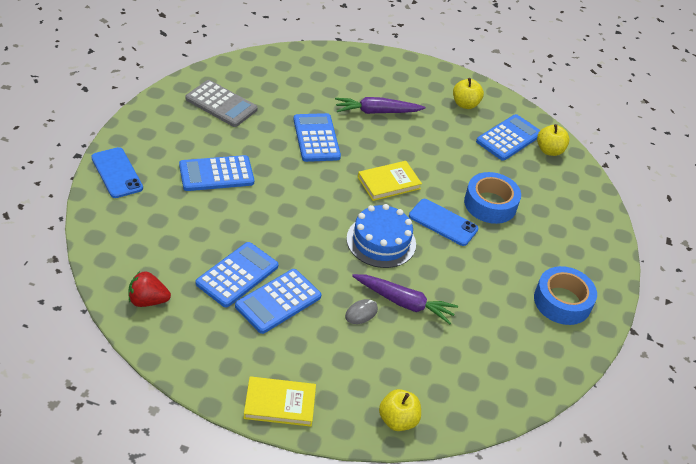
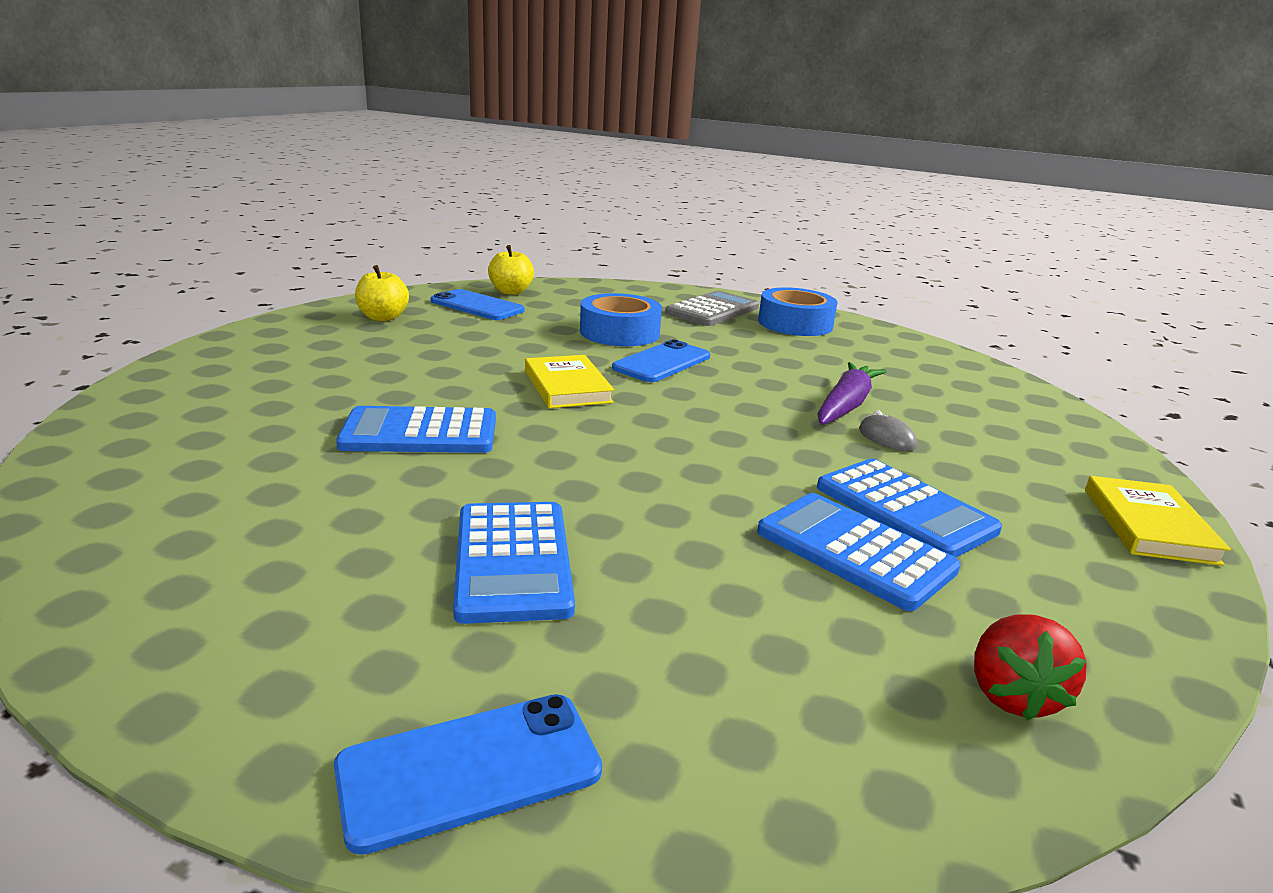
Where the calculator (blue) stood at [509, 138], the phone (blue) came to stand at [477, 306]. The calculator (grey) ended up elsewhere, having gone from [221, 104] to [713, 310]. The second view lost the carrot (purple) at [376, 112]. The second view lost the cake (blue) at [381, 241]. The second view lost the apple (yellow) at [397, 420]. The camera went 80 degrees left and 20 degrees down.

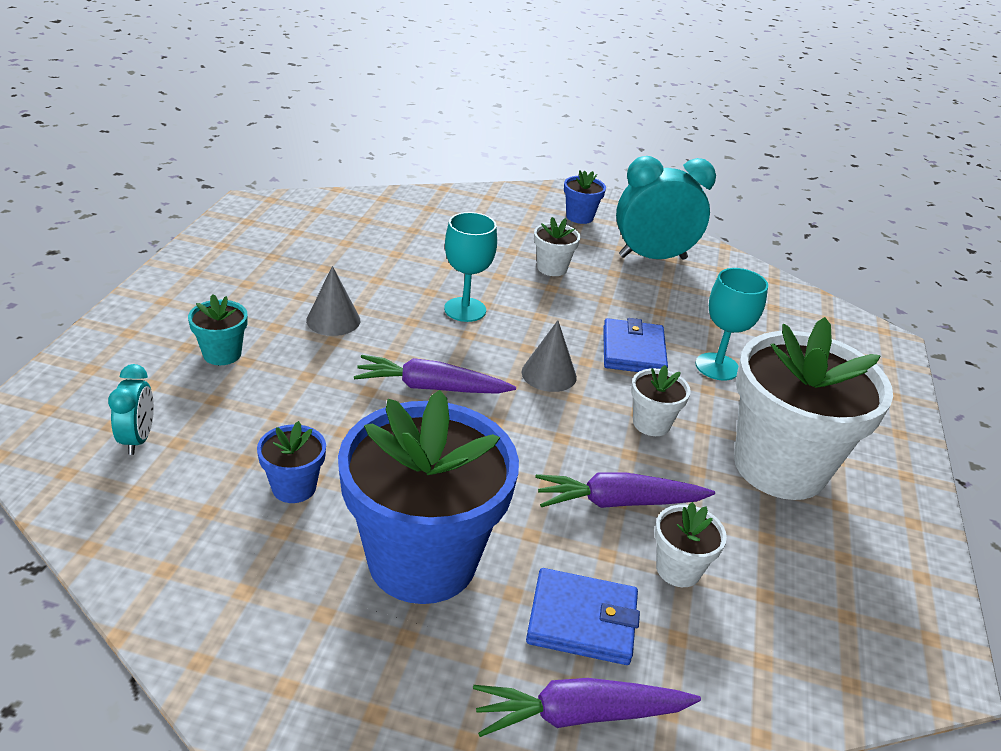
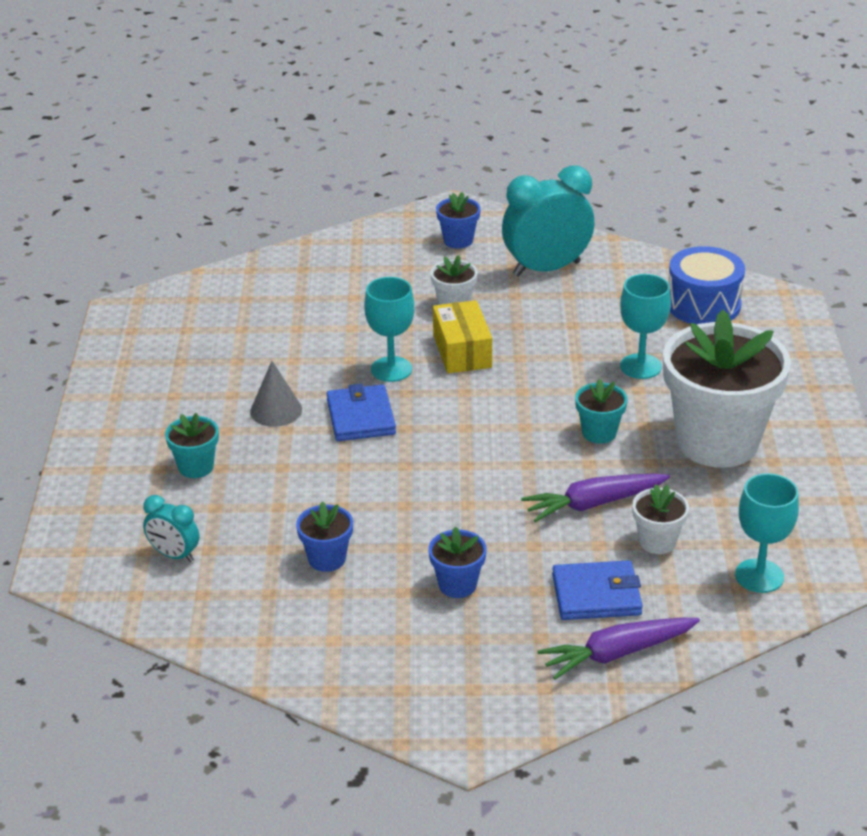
The clock (turquoise) at [138, 439] ended up facing another way, 135 degrees clockwise from before. The wallet (blue) ended up elsewhere, having gone from [633, 351] to [361, 417]. The size of the flower pot (blue) at [422, 560] changed by a factor of 0.43. The second view gained the box (yellow) at [462, 351]. What was the flower pot (white) at [651, 423] turned into the flower pot (turquoise) at [599, 433]. The second view gained the drum (blue) at [703, 305]. The second view gained the goblet (turquoise) at [759, 576]. The second view lost the carrot (purple) at [431, 387]. The second view lost the cone (grey) at [549, 374]. The camera went 10 degrees left and 0 degrees up.

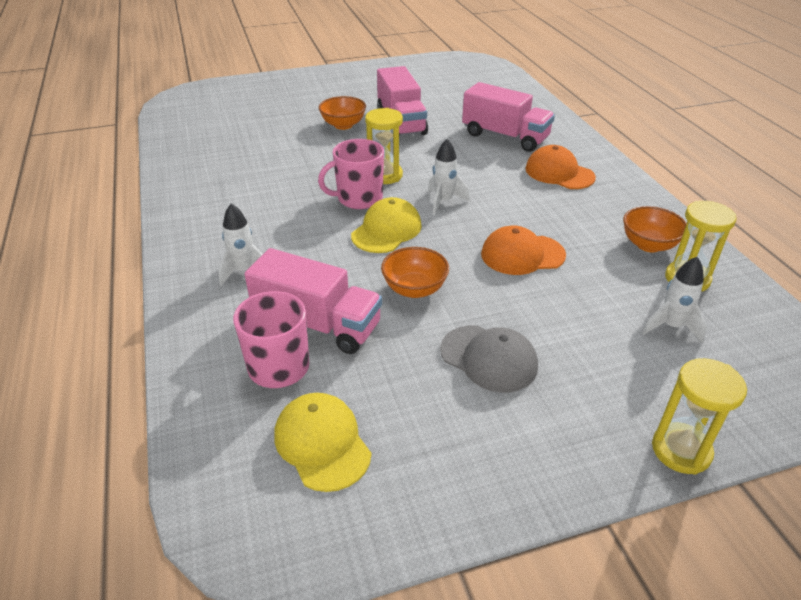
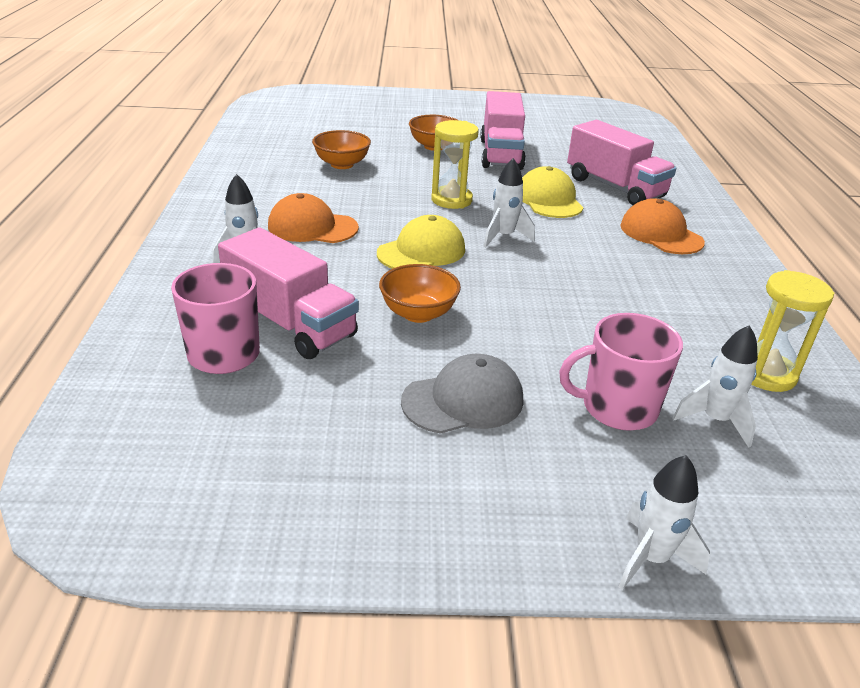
The cap (orange) ended up elsewhere, having gone from [522, 255] to [312, 227]. The bowl (orange) ended up elsewhere, having gone from [648, 245] to [342, 164]. The cap (grey) at [489, 358] ended up facing another way, 75 degrees counterclockwise from before. The cap (yellow) ended up elsewhere, having gone from [322, 443] to [549, 200]. The mug (pink) ended up elsewhere, having gone from [359, 198] to [617, 408]. Where the hourglass (yellow) stood at [681, 450], the rocket (white) came to stand at [651, 558]. The camera went 15 degrees right and 5 degrees down.

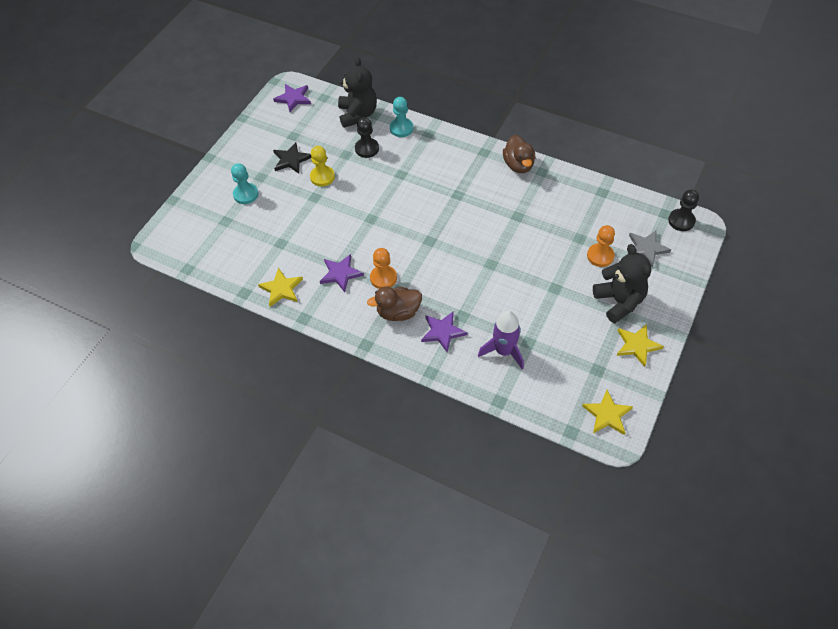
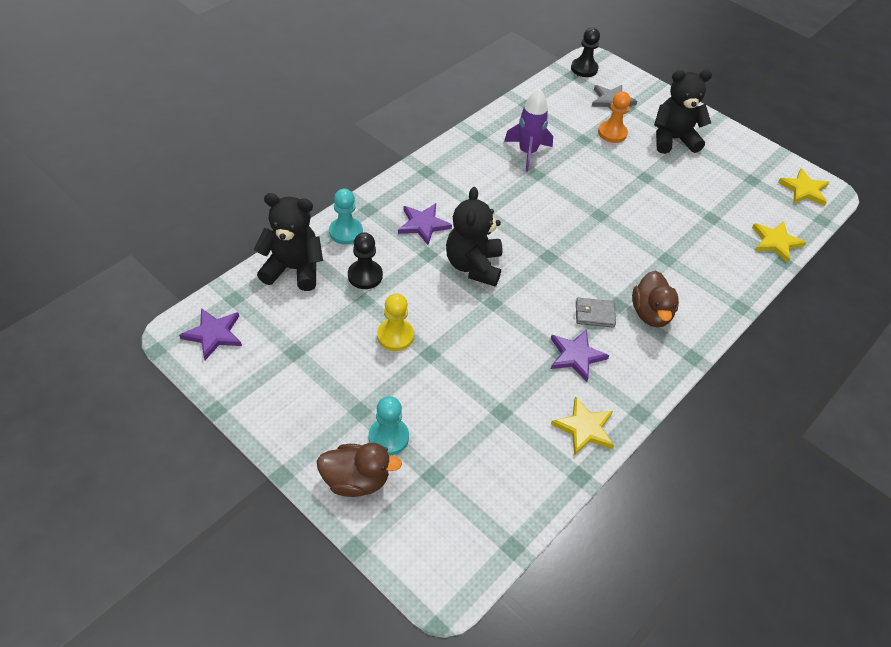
The duck (brown) ended up elsewhere, having gone from [518, 165] to [356, 480]. The star (purple) ended up elsewhere, having gone from [443, 332] to [423, 224]. The second view gained the teddy bear (black) at [473, 266]. The rocket (purple) ended up elsewhere, having gone from [503, 351] to [527, 152]. Where the pawn (orange) stood at [383, 278], the wallet (grey) came to stand at [594, 314]. The star (yellow) ended up elsewhere, having gone from [637, 345] to [776, 242]. The second view lost the star (black) at [291, 160]. The camera went 80 degrees left and 5 degrees down.

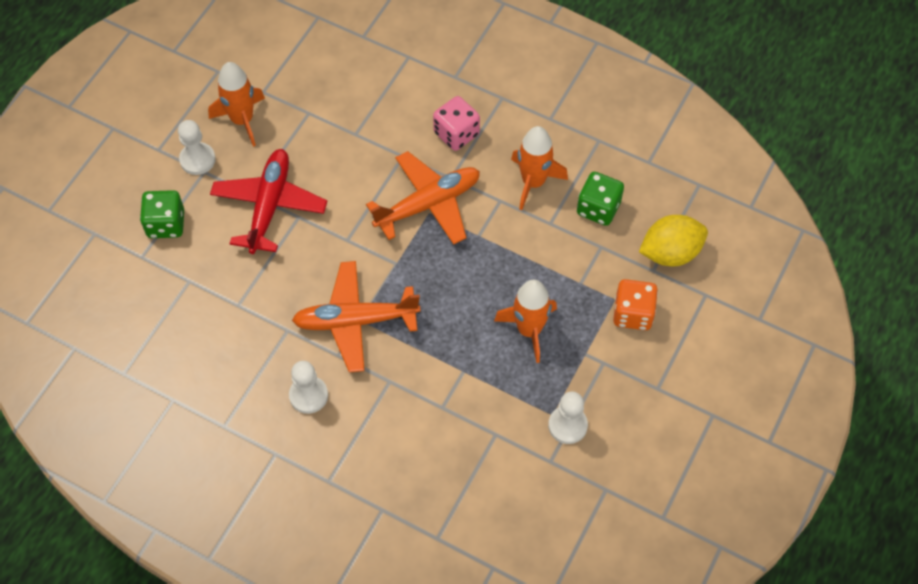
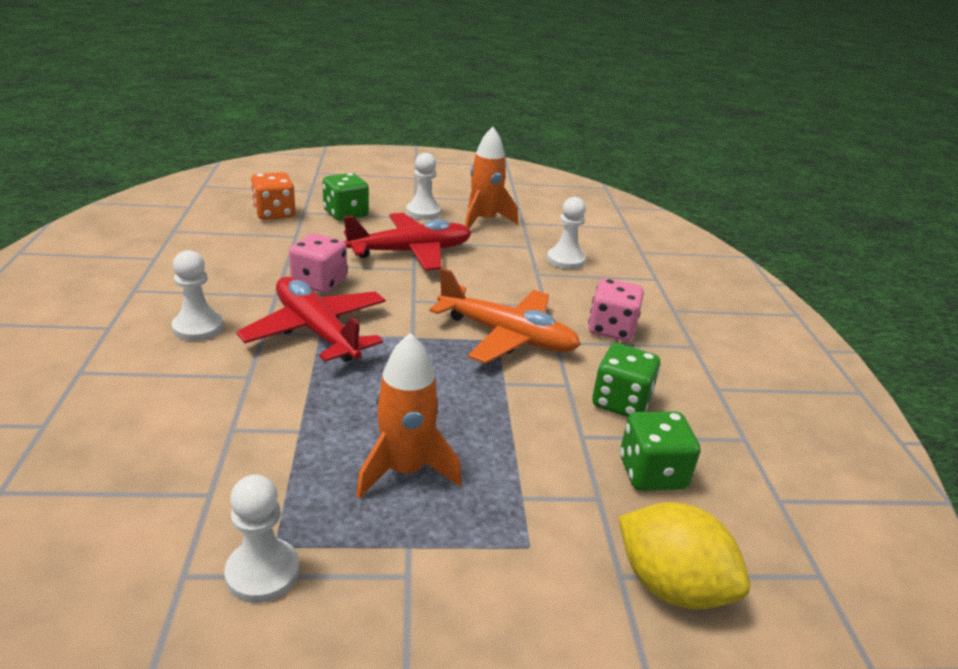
What was the plane (orange) at [355, 321] turned into the plane (red) at [316, 331]. The dice (orange) ended up elsewhere, having gone from [633, 314] to [274, 214]. The second view gained the dice (pink) at [319, 282]. The second view gained the pawn (white) at [565, 260]. Where the rocket (orange) stood at [533, 182], the dice (green) came to stand at [621, 402]. The camera went 55 degrees right and 30 degrees down.

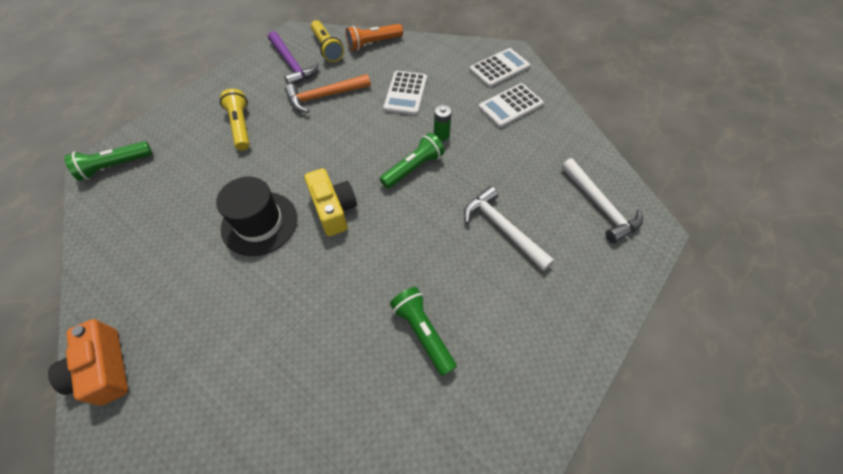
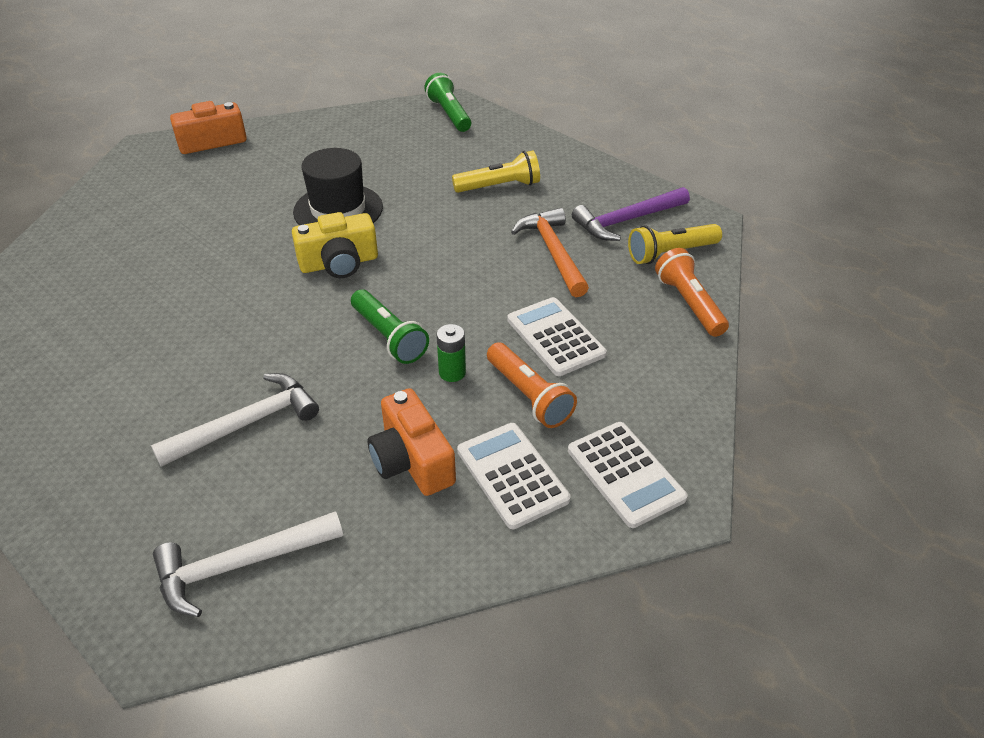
The second view gained the camera (orange) at [412, 461]. The second view gained the flashlight (orange) at [529, 396]. The calculator (white) at [406, 93] ended up facing another way, 45 degrees clockwise from before. The second view lost the flashlight (green) at [422, 332]. The camera went 95 degrees right and 15 degrees down.

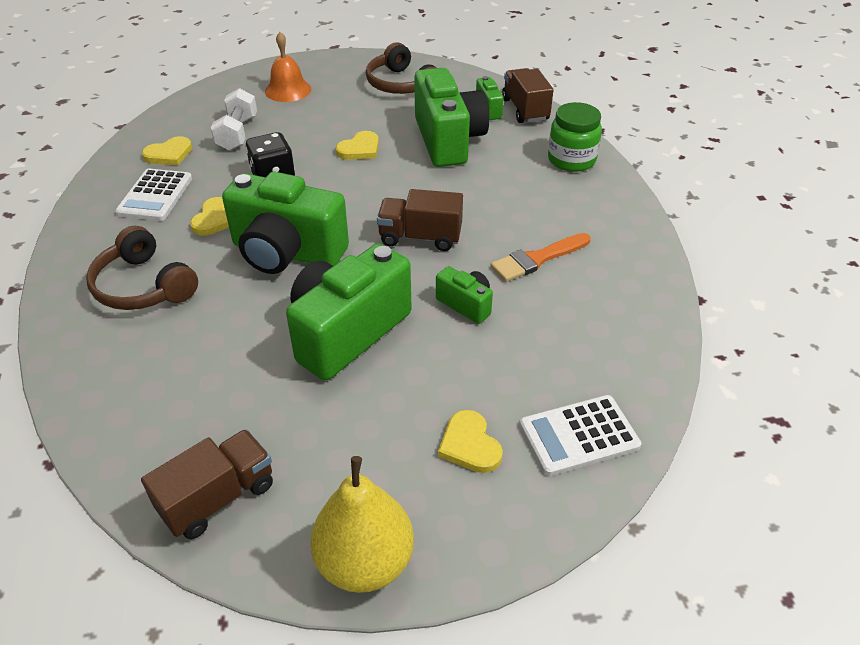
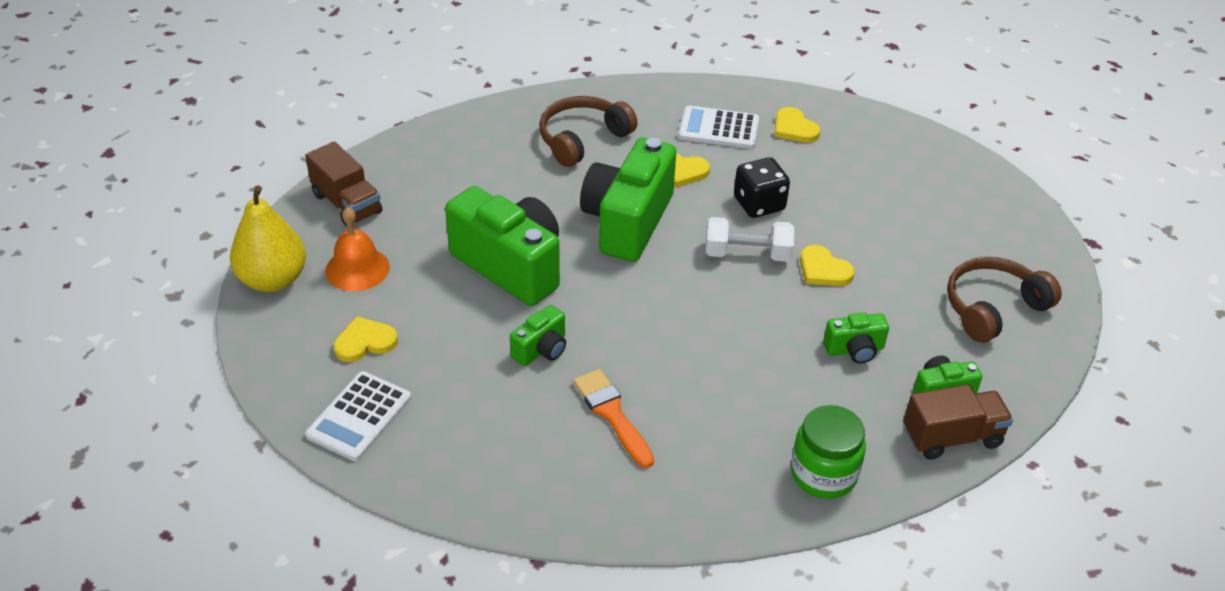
The calculator (white) at [578, 435] ended up facing another way, 135 degrees counterclockwise from before. The bell (orange) ended up elsewhere, having gone from [288, 90] to [357, 269]. The dumbbell (white) ended up elsewhere, having gone from [237, 133] to [747, 254]. The size of the camera (green) at [448, 140] changed by a factor of 0.47. The second view lost the truck (brown) at [420, 237]. The camera went 90 degrees right and 0 degrees up.

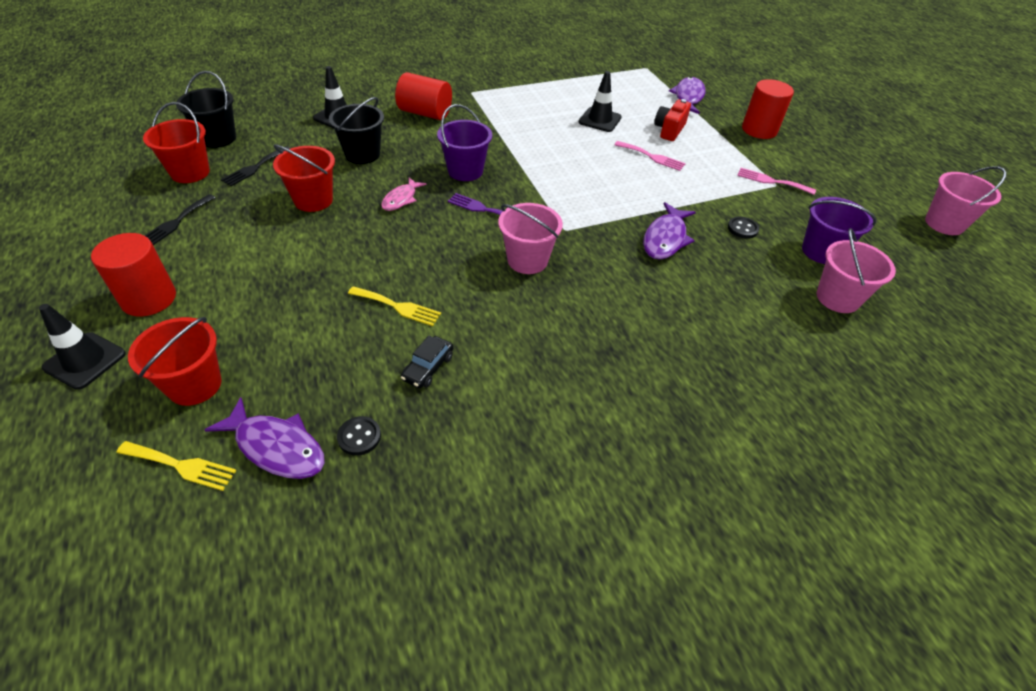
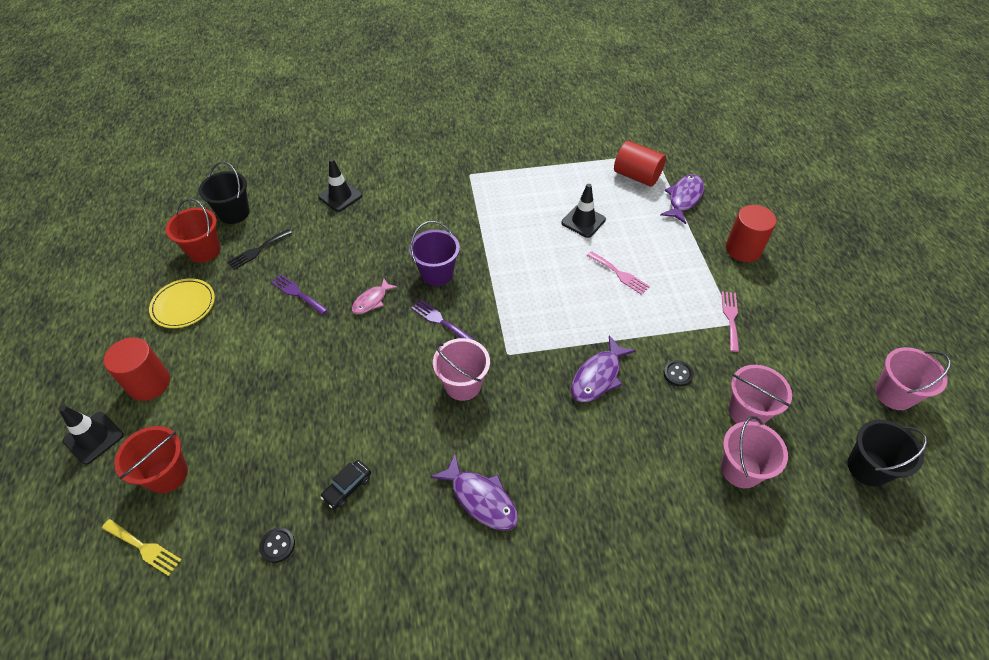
Where the fork (black) stood at [176, 222], the plate (yellow) came to stand at [183, 305]. Where the bucket (red) stood at [313, 200], the fork (purple) came to stand at [297, 293]. The fish (purple) ended up elsewhere, having gone from [276, 447] to [481, 499]. The cylinder (red) ended up elsewhere, having gone from [425, 113] to [636, 176]. The fork (pink) at [772, 181] ended up facing another way, 60 degrees clockwise from before. What was the bucket (purple) at [821, 251] turned into the bucket (pink) at [747, 412]. The bucket (black) ended up elsewhere, having gone from [362, 154] to [868, 468]. The second view lost the fork (yellow) at [397, 307]. The second view lost the camera (red) at [669, 130]. The camera went 15 degrees right and 5 degrees up.

